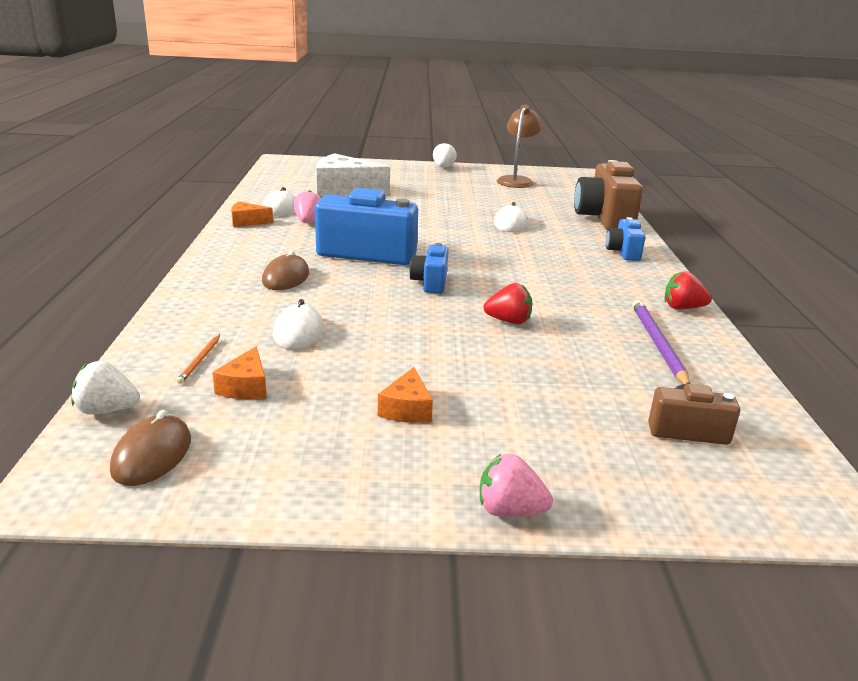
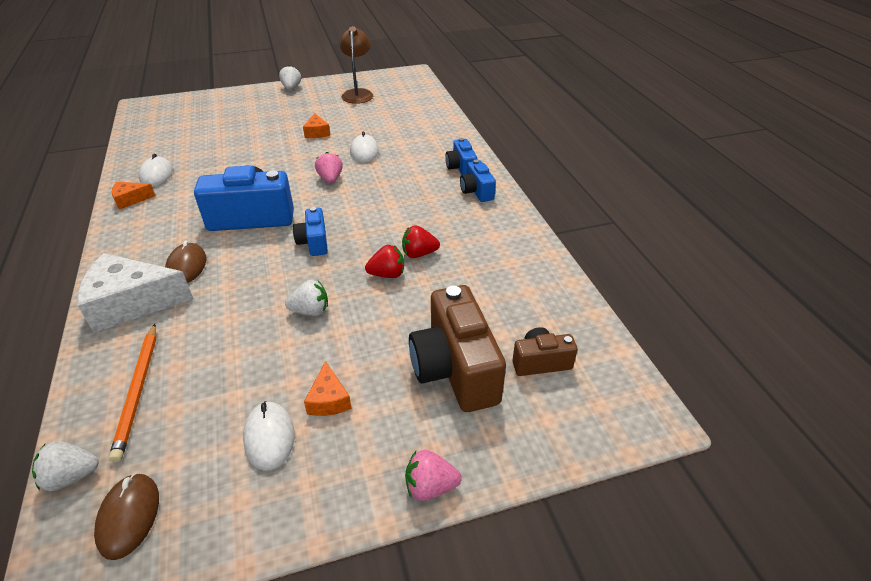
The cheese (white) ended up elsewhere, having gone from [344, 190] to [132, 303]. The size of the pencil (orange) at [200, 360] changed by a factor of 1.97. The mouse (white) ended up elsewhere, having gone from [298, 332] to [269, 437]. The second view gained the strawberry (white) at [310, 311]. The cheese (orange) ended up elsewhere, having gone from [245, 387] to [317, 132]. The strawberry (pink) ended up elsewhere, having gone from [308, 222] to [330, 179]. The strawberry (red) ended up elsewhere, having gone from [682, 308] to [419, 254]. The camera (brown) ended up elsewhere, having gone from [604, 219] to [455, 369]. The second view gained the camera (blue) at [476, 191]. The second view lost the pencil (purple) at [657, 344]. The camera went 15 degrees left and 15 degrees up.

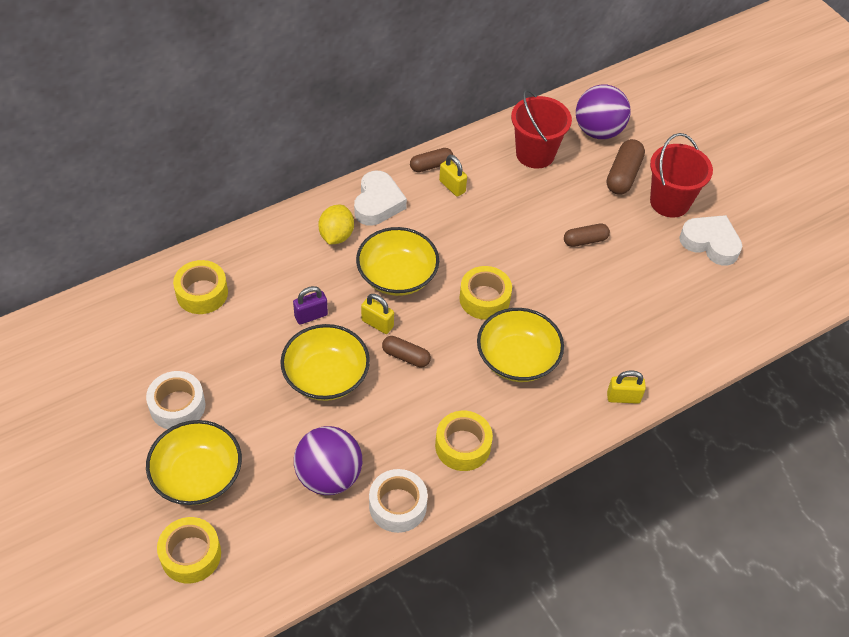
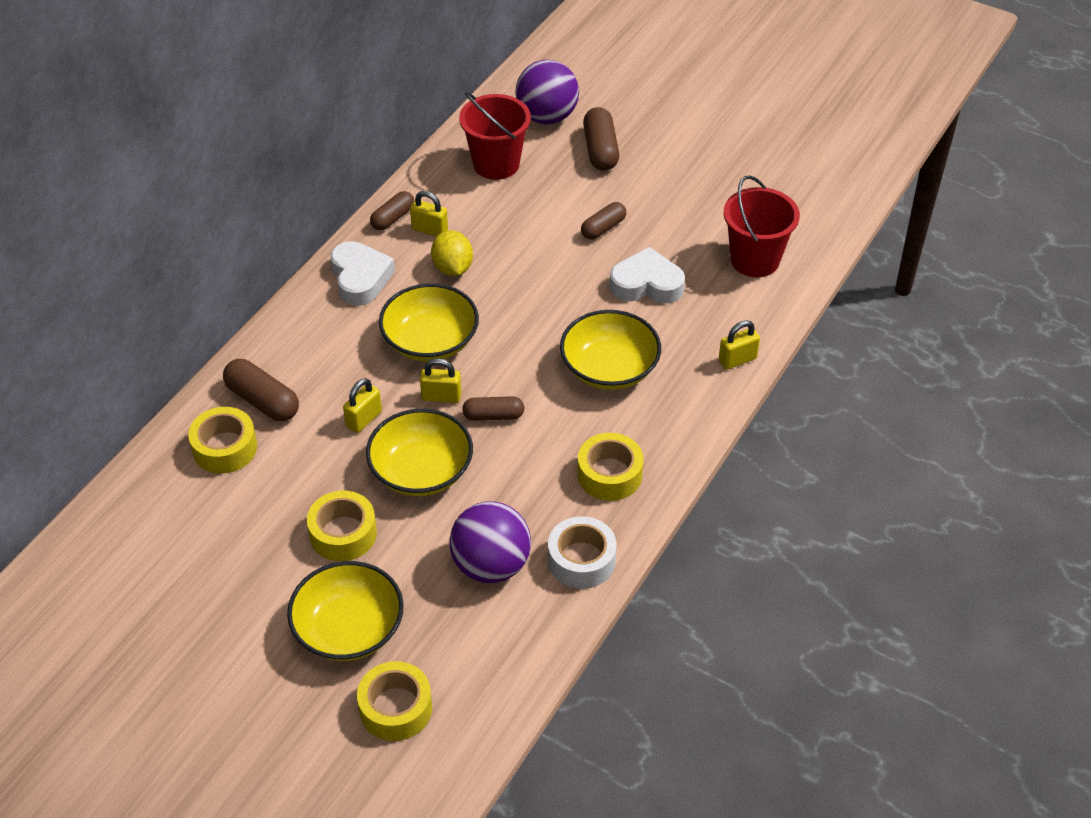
The second view gained the capsule (brown) at [262, 401]. The tape (yellow) ended up elsewhere, having gone from [484, 298] to [343, 534]. What was the padlock (purple) at [311, 315] turned into the padlock (yellow) at [364, 419]. The lemon (yellow) ended up elsewhere, having gone from [336, 235] to [452, 268]. The heart (white) ended up elsewhere, having gone from [710, 243] to [646, 284]. The bucket (red) ended up elsewhere, having gone from [669, 202] to [755, 260]. The second view lost the tape (white) at [177, 406]. The camera went 25 degrees left and 5 degrees down.

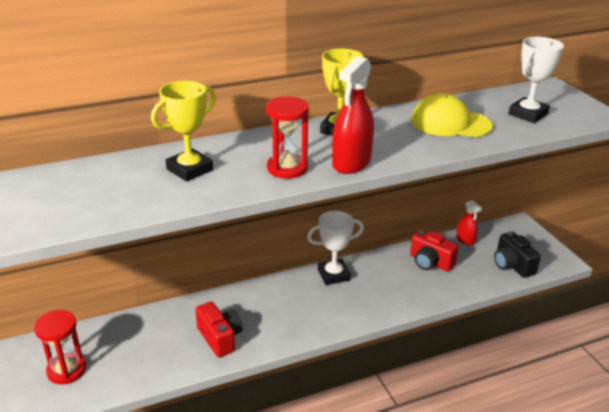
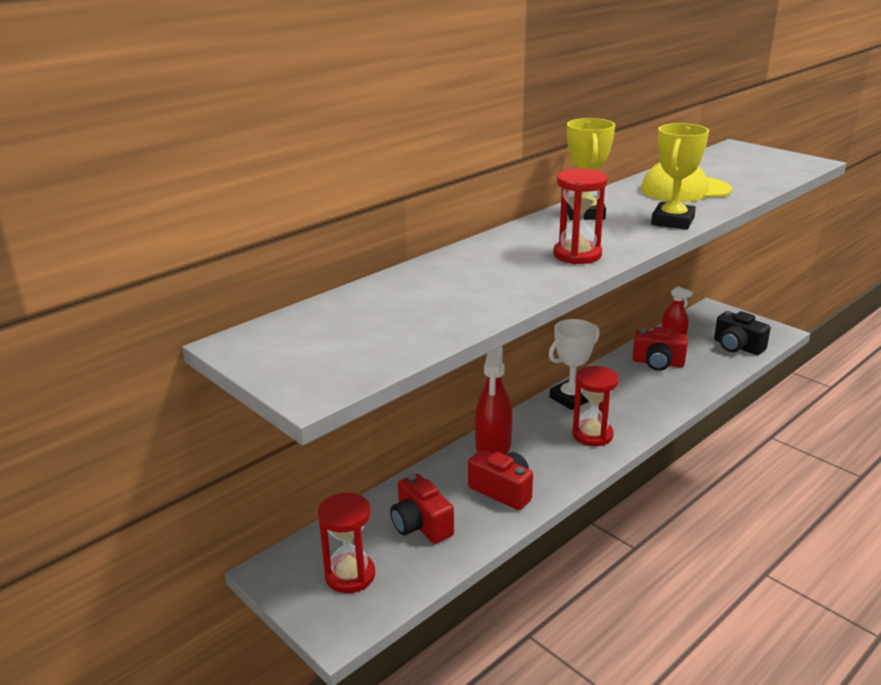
The second view gained the camera (red) at [421, 525]. The spray bottle (red) ended up elsewhere, having gone from [351, 163] to [493, 446]. The second view gained the hourglass (red) at [592, 435]. The trophy (yellow) ended up elsewhere, having gone from [190, 169] to [672, 221]. The second view lost the trophy (white) at [528, 114]. The camera went 20 degrees left and 5 degrees down.

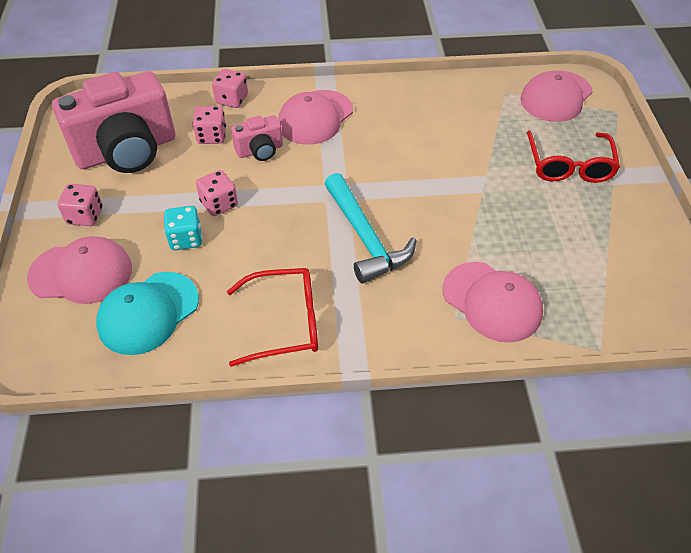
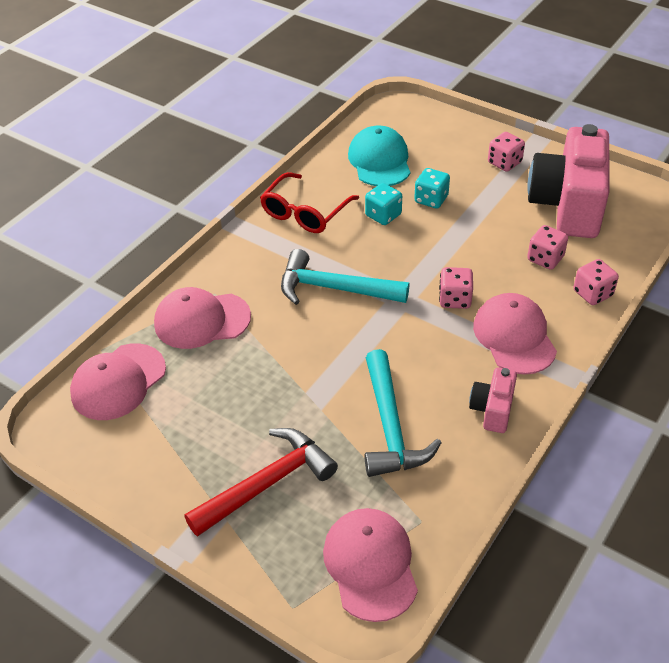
The cap (pink) ended up elsewhere, having gone from [81, 273] to [118, 382]. Where the glasses (red) stood at [569, 166], the hammer (red) came to stand at [267, 483]. The second view gained the dice (turquoise) at [383, 215]. The second view gained the hammer (turquoise) at [390, 426]. The dice (pink) ended up elsewhere, having gone from [219, 204] to [455, 299]. The camera (pink) ended up elsewhere, having gone from [260, 150] to [492, 410]. The camera went 130 degrees right and 5 degrees down.

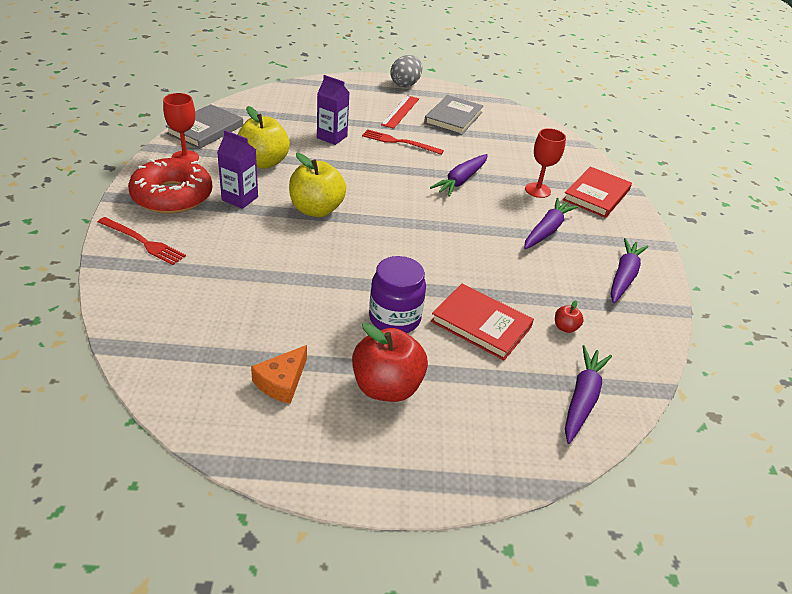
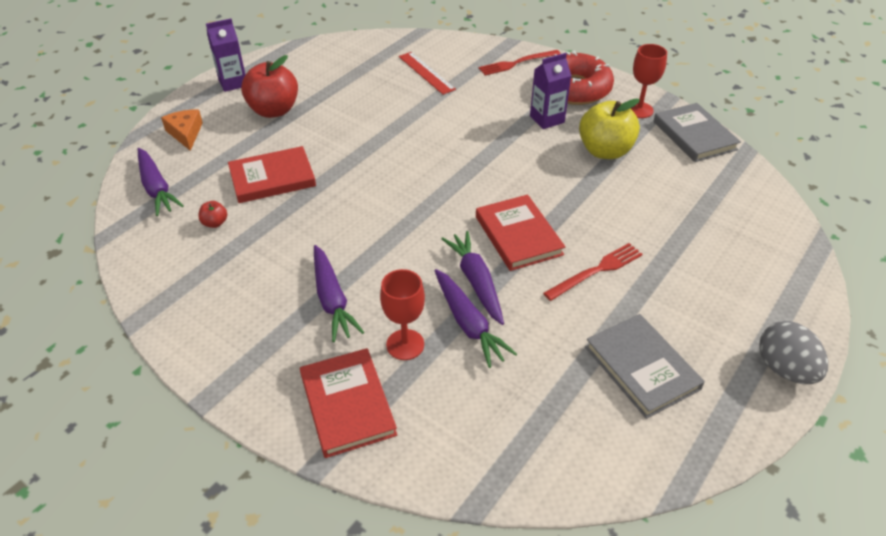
The cheese (orange) ended up elsewhere, having gone from [282, 381] to [186, 133]. The carton (purple) ended up elsewhere, having gone from [332, 137] to [233, 83]. The ruler (red) ended up elsewhere, having gone from [400, 111] to [426, 73]. The carrot (purple) ended up elsewhere, having gone from [623, 276] to [468, 324]. The second view gained the book (red) at [518, 235]. The second view lost the apple (yellow) at [316, 209]. The second view lost the jar (purple) at [394, 318]. The camera went 130 degrees right and 5 degrees up.

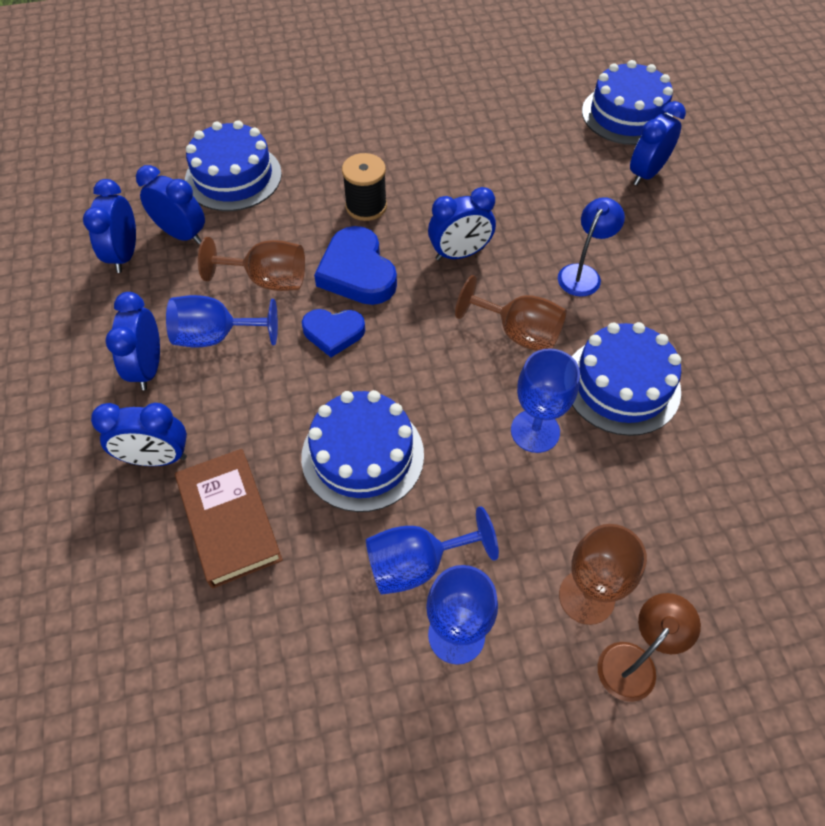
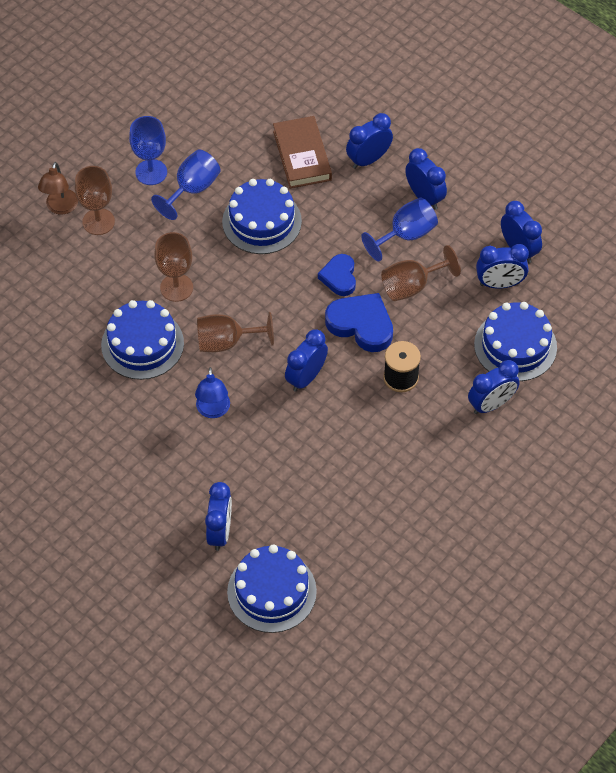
What was the goblet (blue) at [535, 431] turned into the goblet (brown) at [176, 287]. The book (brown) at [229, 520] ended up facing another way, 45 degrees clockwise from before. The heart (blue) at [333, 333] ended up facing another way, 60 degrees counterclockwise from before. The second view gained the clock (blue) at [491, 404]. The camera went 145 degrees right and 0 degrees up.

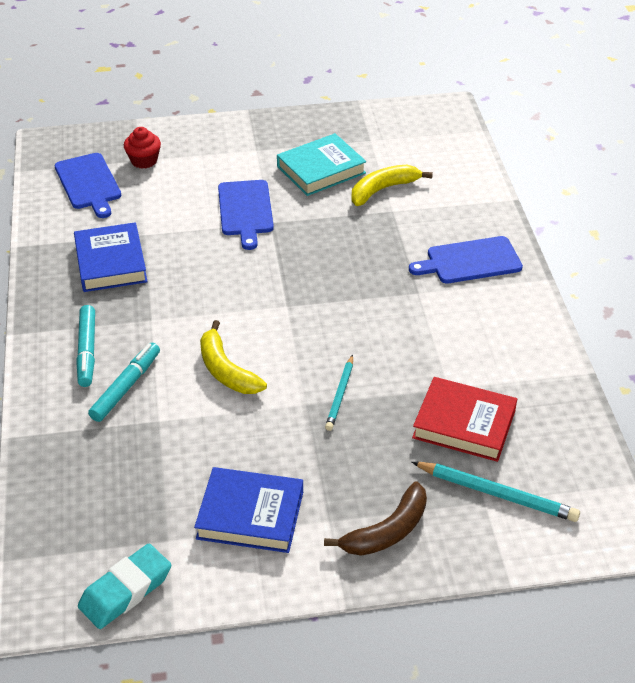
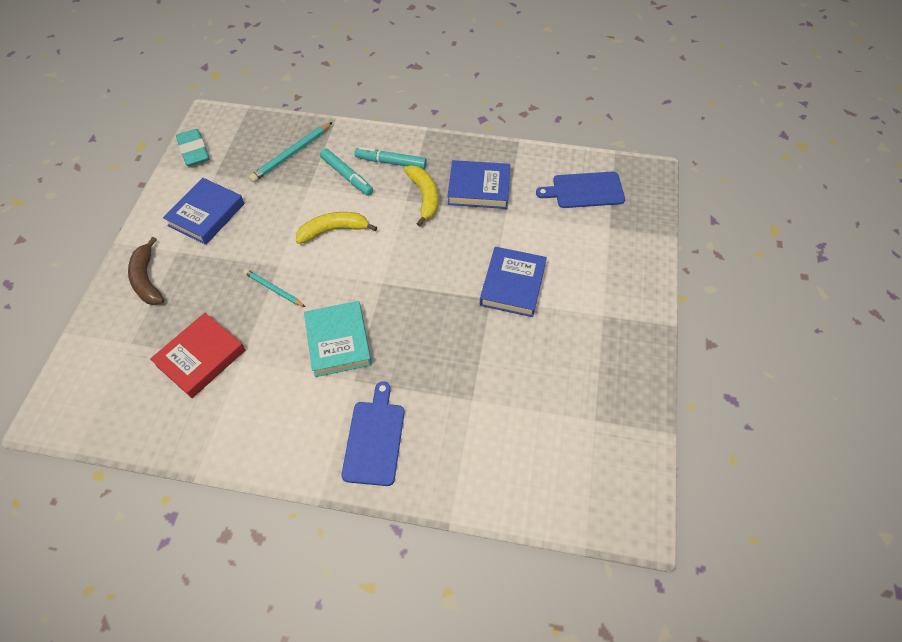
The pencil (turquoise) ended up elsewhere, having gone from [497, 494] to [291, 154]. The book (turquoise) ended up elsewhere, having gone from [321, 170] to [338, 341]. The banana (yellow) ended up elsewhere, having gone from [383, 190] to [424, 197]. Where the cutting board (blue) stood at [245, 210], the book (blue) came to stand at [512, 285]. The second view lost the cupcake (red) at [144, 161]. The camera went 110 degrees right and 15 degrees up.

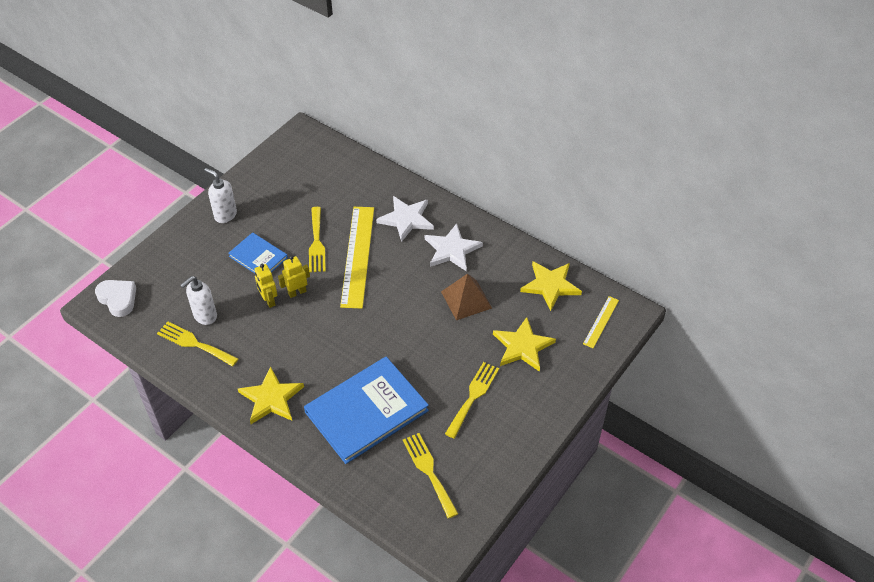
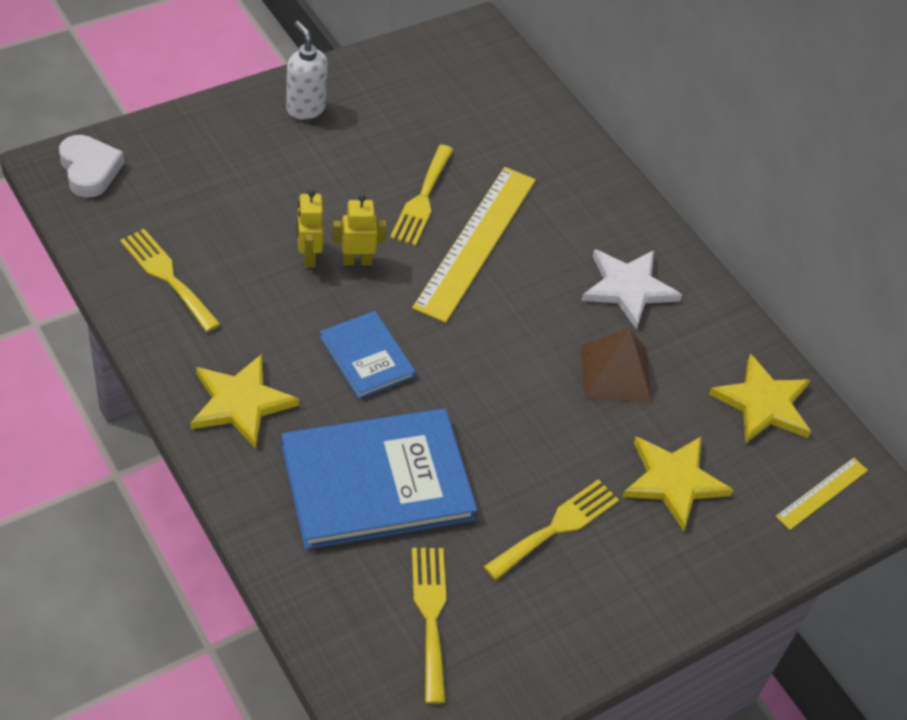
The book (blue) ended up elsewhere, having gone from [258, 257] to [367, 357]. The second view lost the soap dispenser (white) at [205, 316]. The second view lost the star (white) at [406, 219]. The camera went 15 degrees right and 0 degrees up.

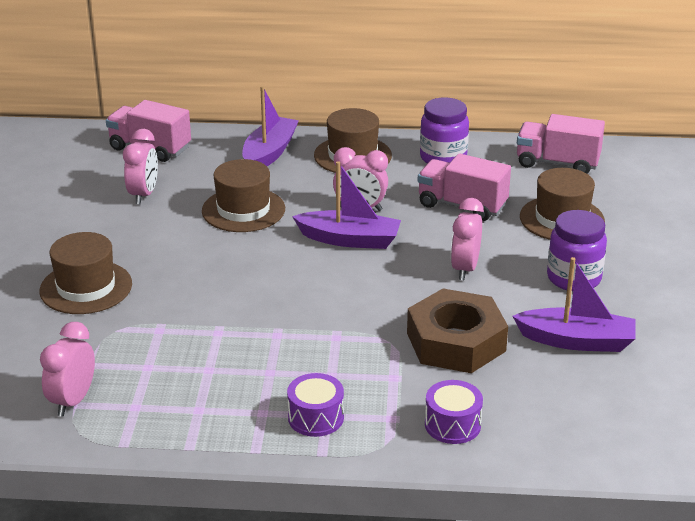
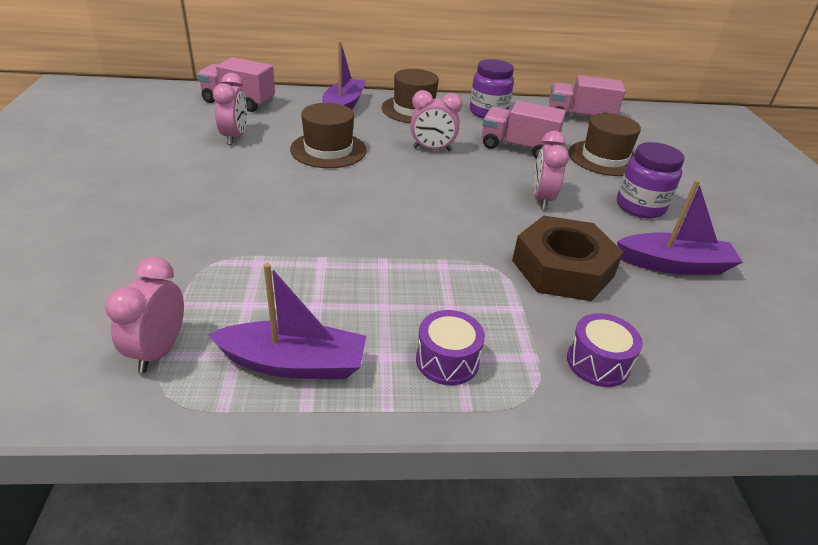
The boat (purple) ended up elsewhere, having gone from [349, 239] to [294, 363]. The second view lost the hat (brown) at [86, 287]. The camera went 10 degrees left and 5 degrees up.

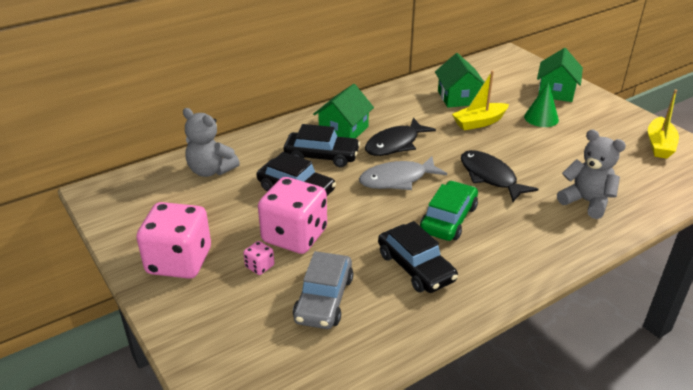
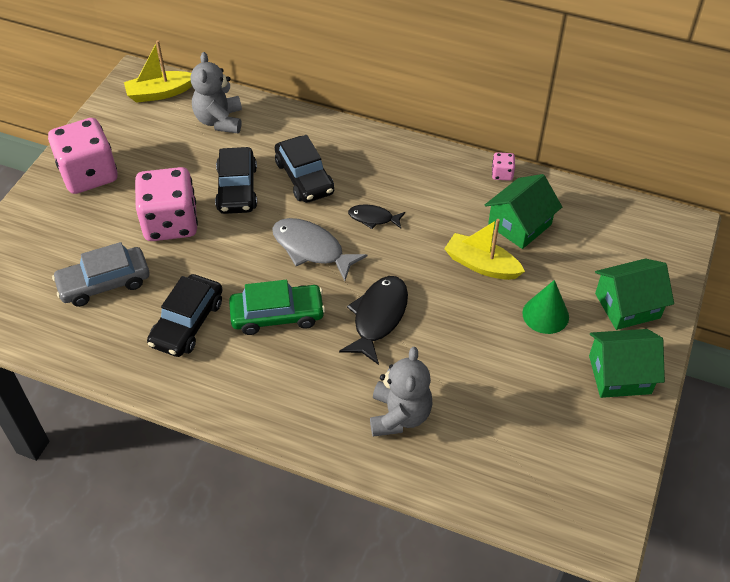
The boat (yellow) ended up elsewhere, having gone from [659, 145] to [160, 93]. The size of the fish (black) at [395, 144] changed by a factor of 0.57. The dice (pink) ended up elsewhere, having gone from [259, 266] to [502, 174]. The house (green) ended up elsewhere, having gone from [343, 130] to [619, 374]. The camera went 55 degrees right and 15 degrees up.

